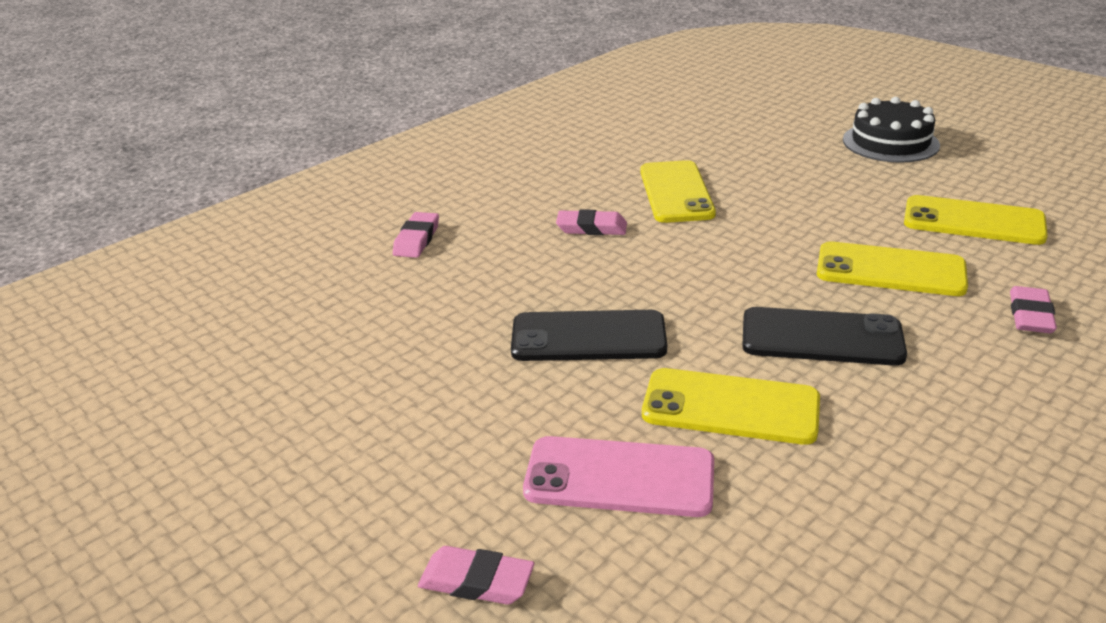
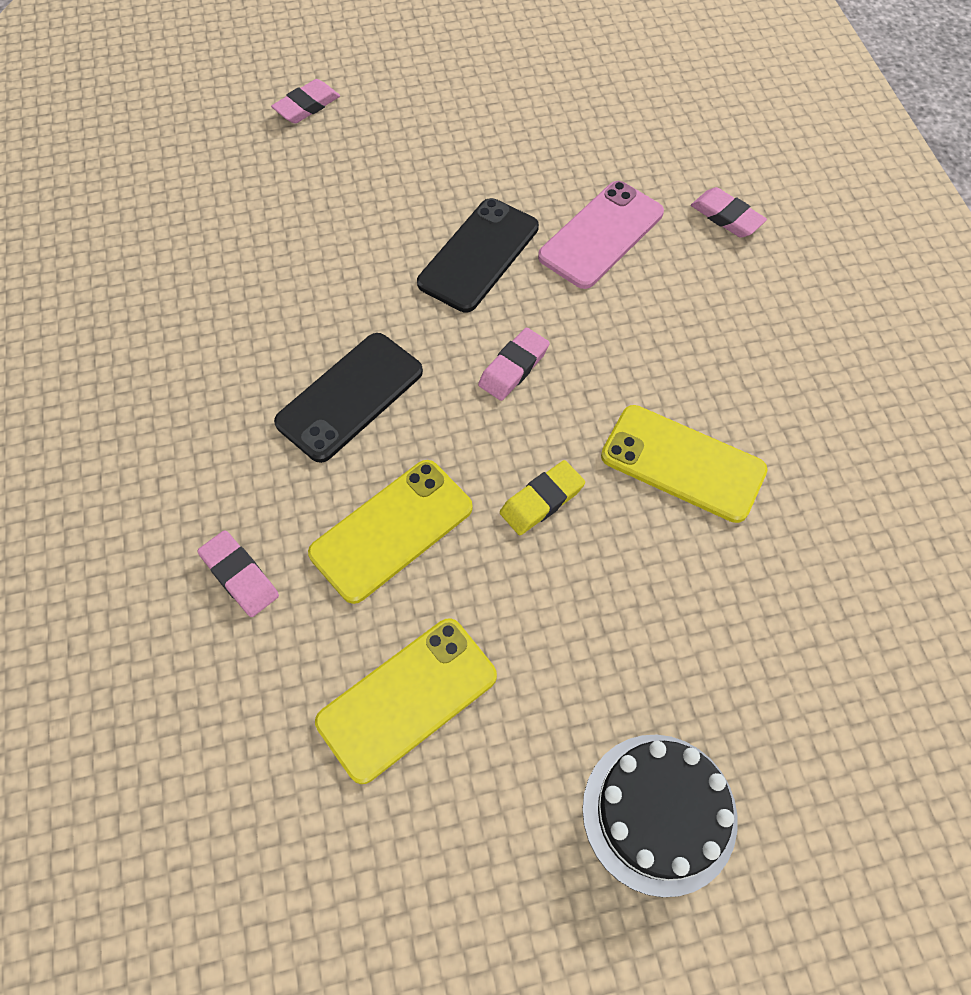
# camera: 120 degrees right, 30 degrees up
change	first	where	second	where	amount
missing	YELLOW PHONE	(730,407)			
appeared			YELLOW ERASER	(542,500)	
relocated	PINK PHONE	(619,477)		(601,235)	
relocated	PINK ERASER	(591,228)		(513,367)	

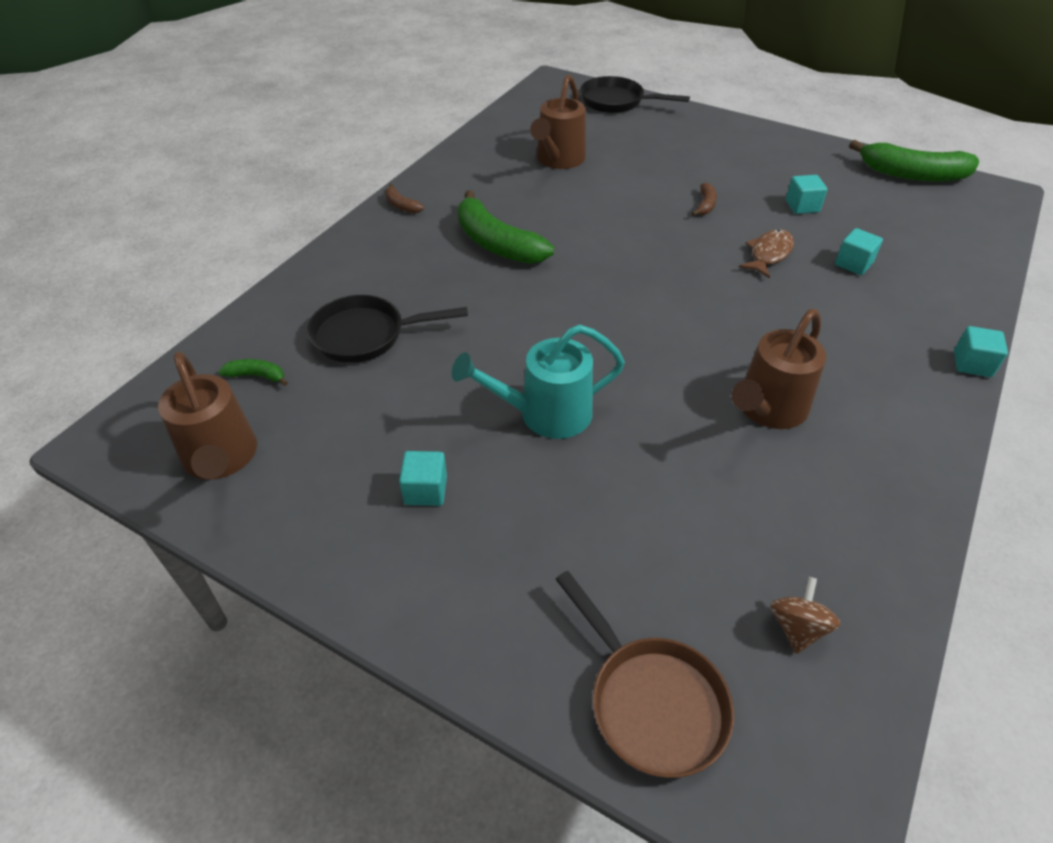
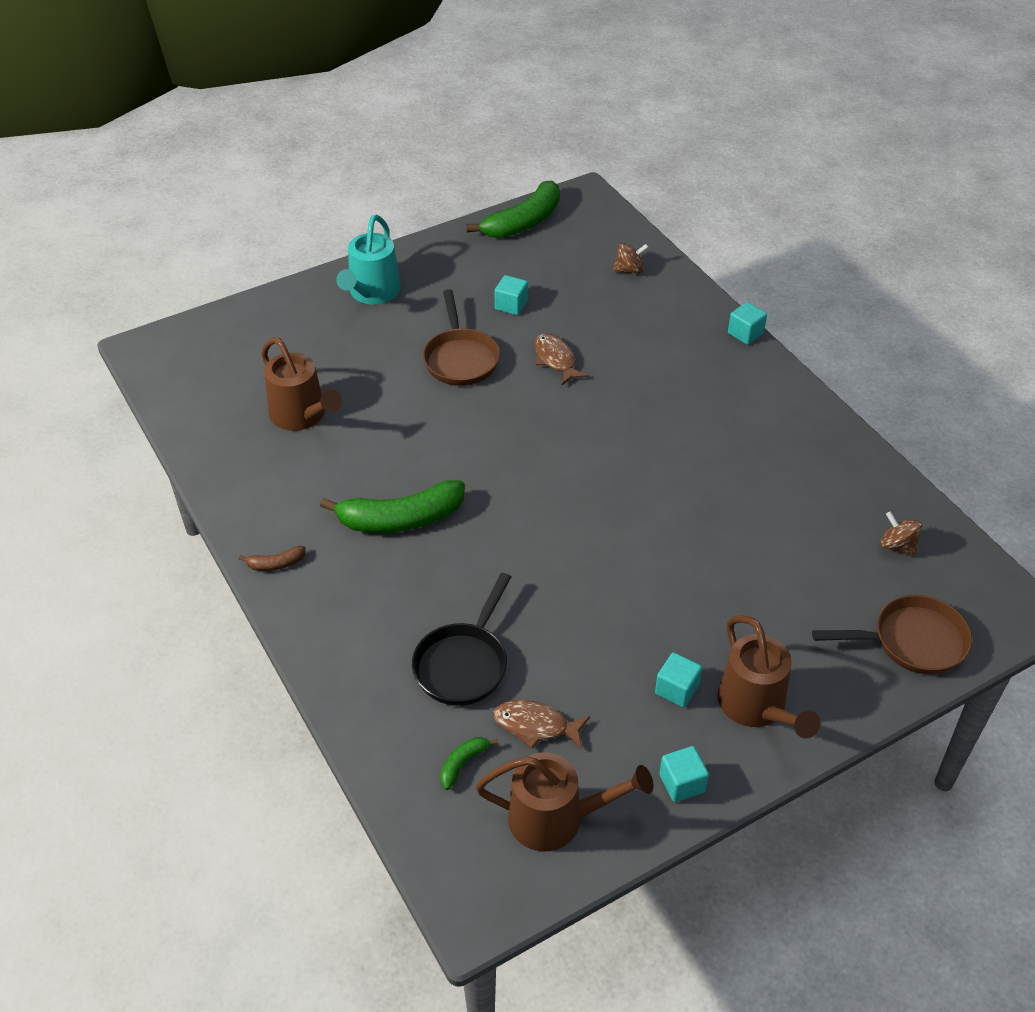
# camera: 60 degrees left, 0 degrees up
change	first	where	second	where	amount
missing	BLACK PAN	(616,102)			
appeared			BROWN FISH	(535,726)	
appeared			BROWN SPINNING TOP	(629,270)	
relocated	TURQUOISE WATERING CAN	(544,414)		(372,294)	
relocated	BROWN WATERING CAN	(767,410)		(757,708)	
relocated	TURQUOISE CUBE	(853,264)		(682,783)	
exchanged	BROWN BANANA	(705,205)	BROWN PAN	(460,358)	

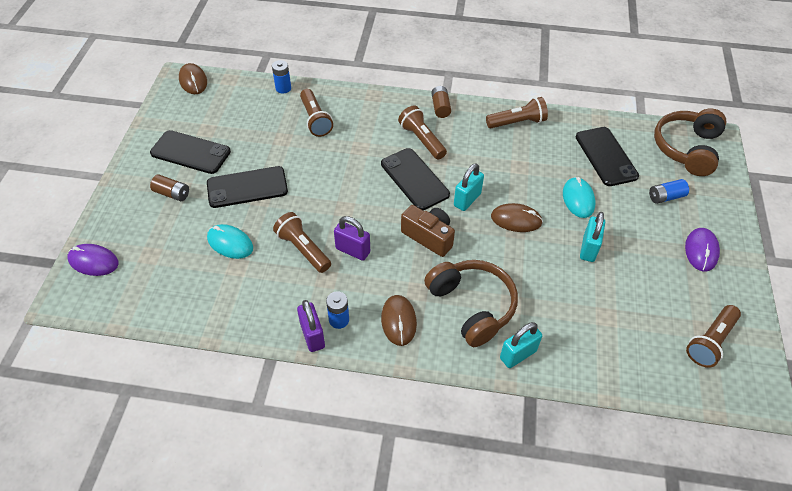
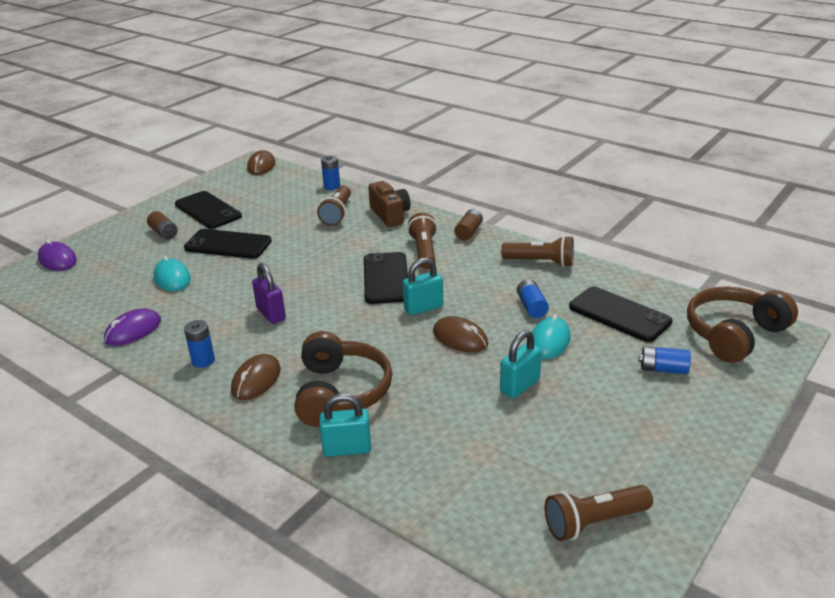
# camera: 30 degrees right, 20 degrees down
change	first	where	second	where	amount
missing	BROWN FLASHLIGHT	(303,249)			
missing	PURPLE PADLOCK	(312,336)			
appeared			BLUE BATTERY	(531,307)	
relocated	BROWN CAMERA	(429,237)		(390,215)	
relocated	PURPLE MOUSE	(701,251)		(133,330)	
spun	BLACK PHONE	(606,156)		(619,314)	60 degrees counterclockwise

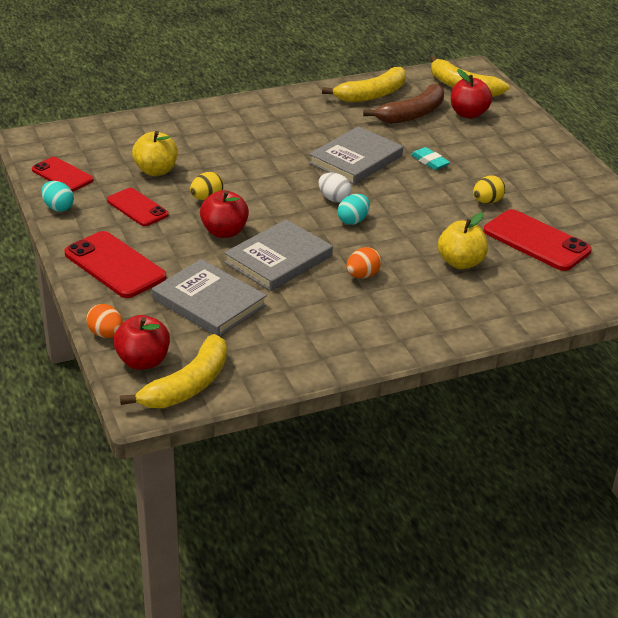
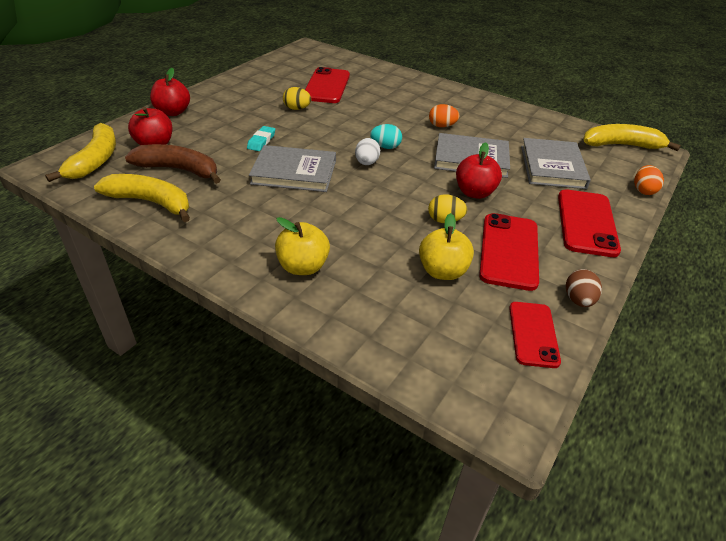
# camera: 125 degrees left, 5 degrees up
change	first	where	second	where	amount
relocated	RED APPLE	(143,361)		(173,112)	
relocated	YELLOW APPLE	(460,262)		(303,267)	
colour	TURQUOISE EGG	(58,207)	BROWN EGG	(578,300)	
size	RED PHONE	(137,208)		(509,251)	x1.54

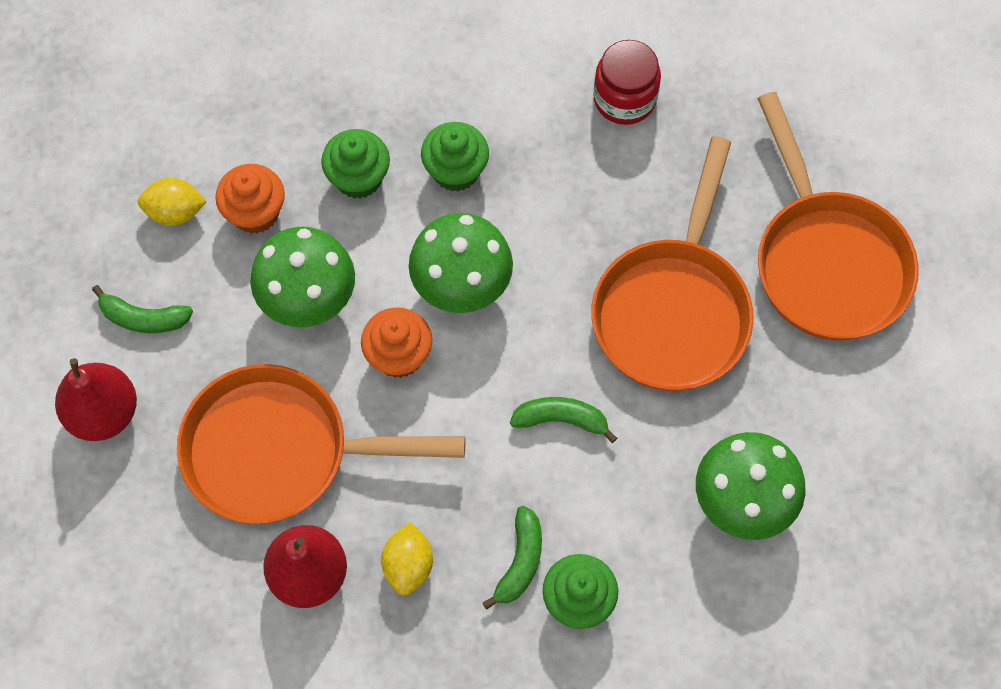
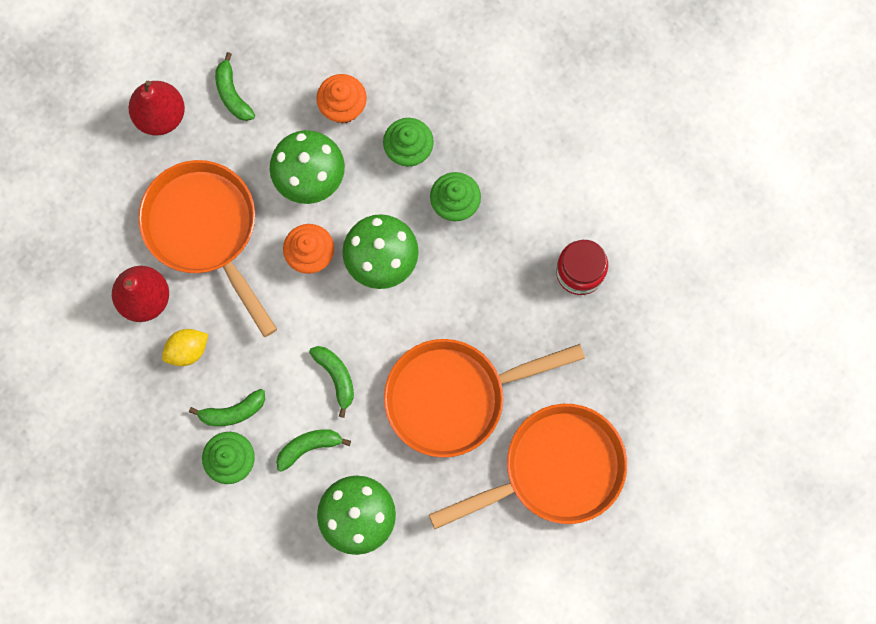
# camera: 55 degrees right, 10 degrees up
change	first	where	second	where	amount
missing	YELLOW LEMON	(175,212)			
appeared			GREEN BANANA	(309,447)	
spun	ORANGE PAN	(826,261)		(554,469)	150 degrees counterclockwise

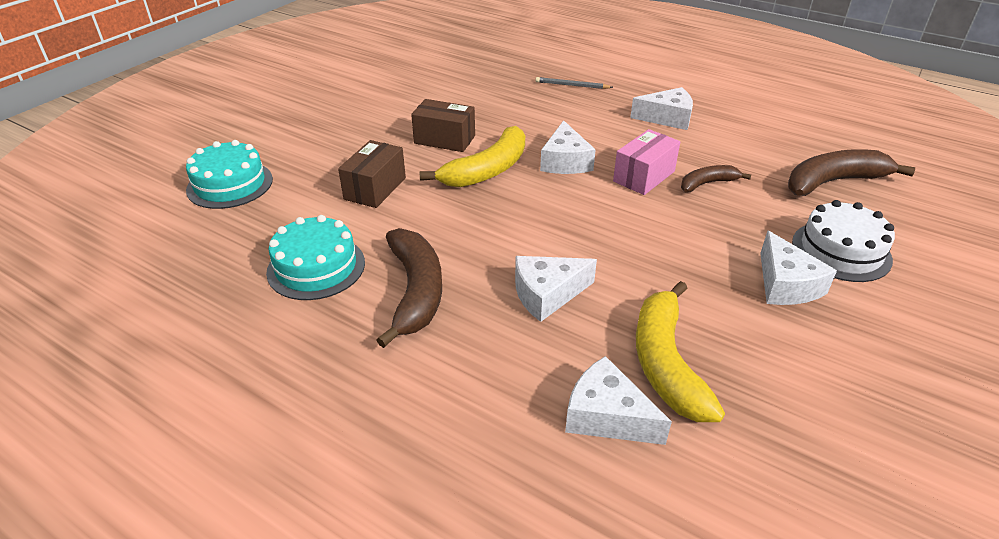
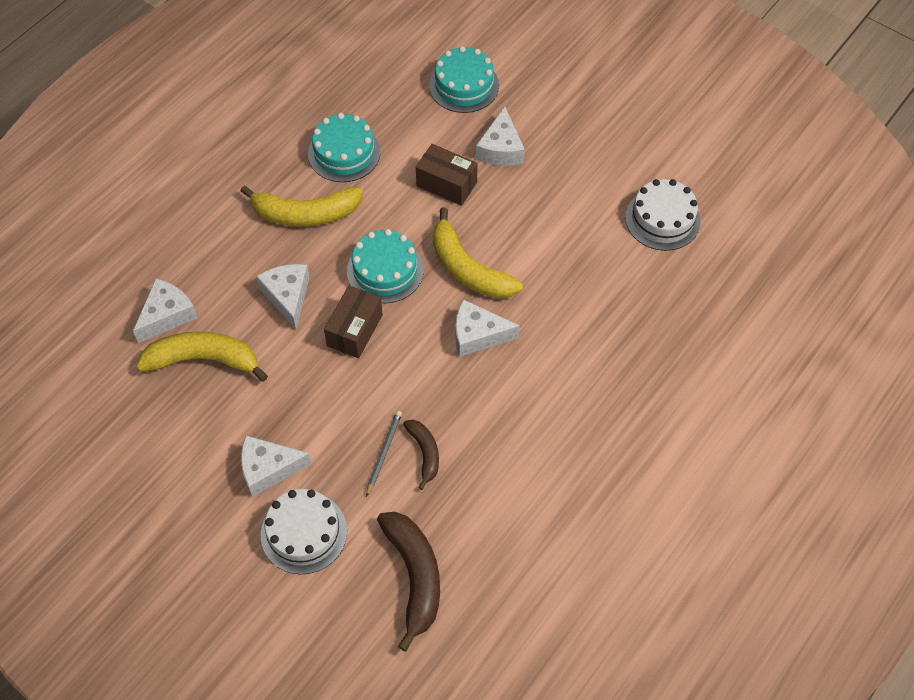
# camera: 95 degrees right, 20 degrees up
change	first	where	second	where	amount
missing	PINK BOX	(644,176)			
appeared			TURQUOISE CAKE	(385,270)	
appeared			WHITE CAKE	(662,219)	
relocated	BROWN BOX	(444,139)		(355,330)	
relocated	GREY PENCIL	(572,85)		(383,452)	
relocated	WHITE CHEESE	(667,118)		(501,149)	
colour	BROWN BANANA	(415,292)	YELLOW BANANA	(305,214)	

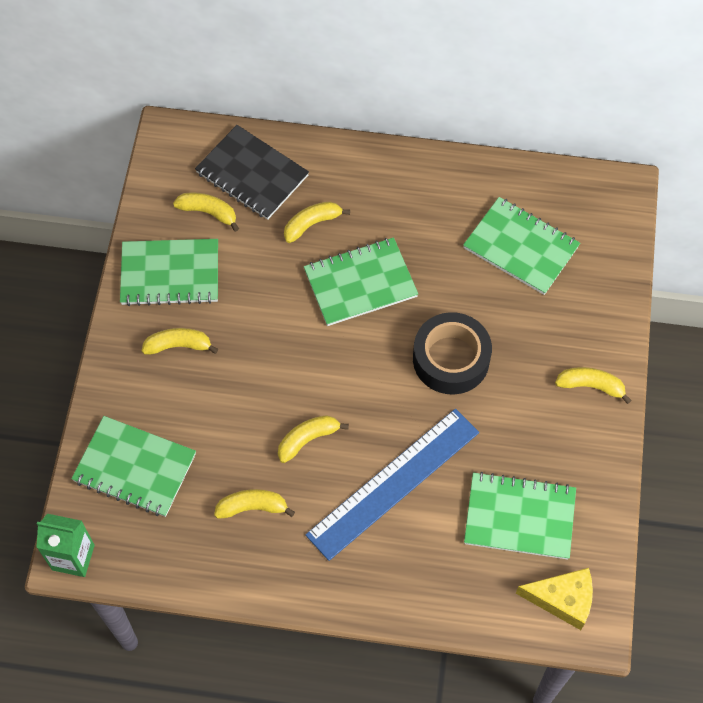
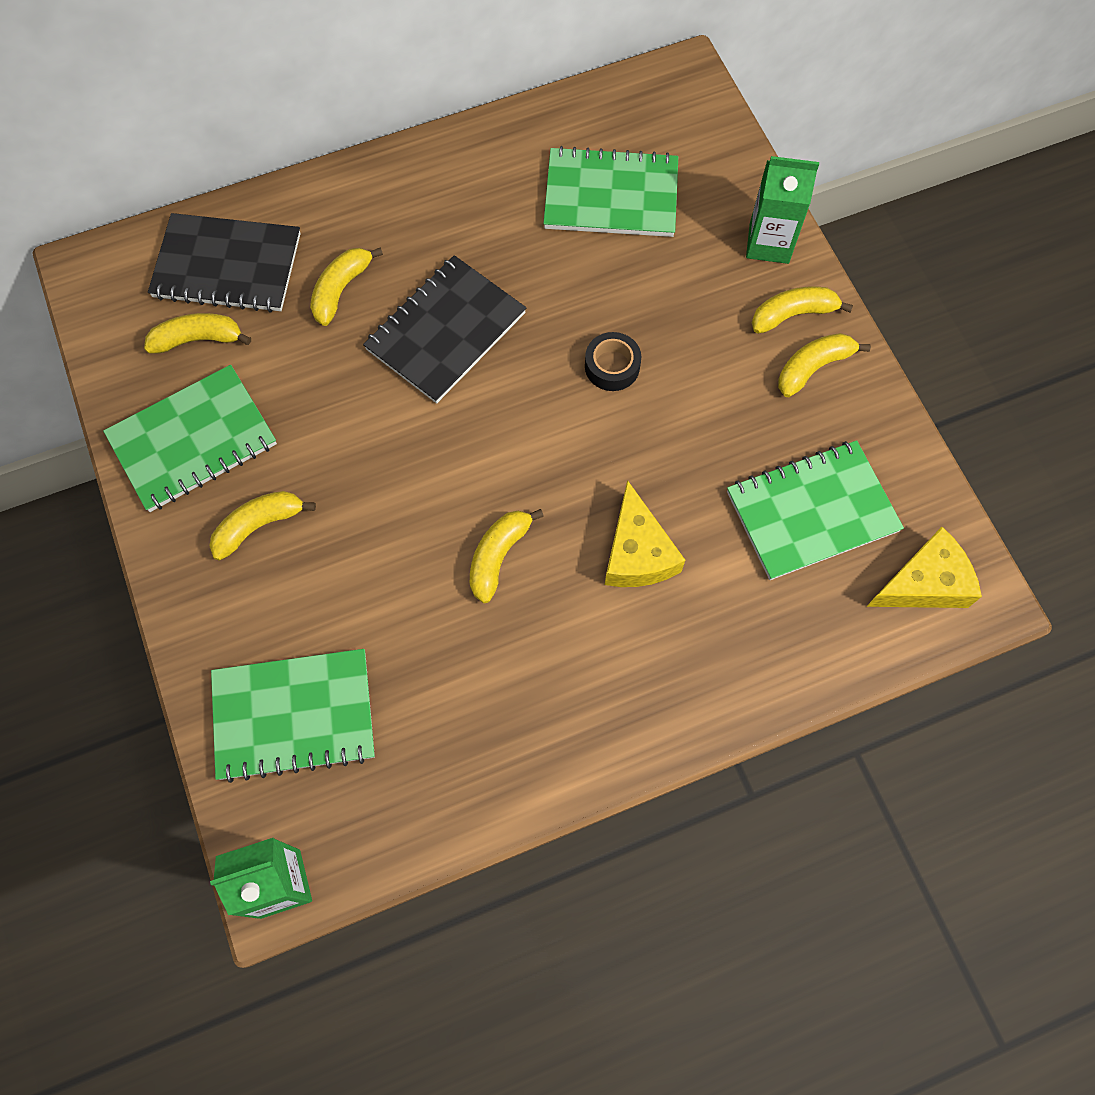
# camera: 30 degrees left, 5 degrees up
change	first	where	second	where	amount
appeared			GREEN CARTON	(769,243)	
relocated	YELLOW BANANA	(252,507)		(813,367)	
exchanged	BLUE RULER	(393,483)	YELLOW CHEESE	(637,553)	
colour	GREEN NOTEBOOK	(360,283)	BLACK NOTEBOOK	(445,331)	
size	BLACK TAPE	(451,359)		(612,366)	x0.52

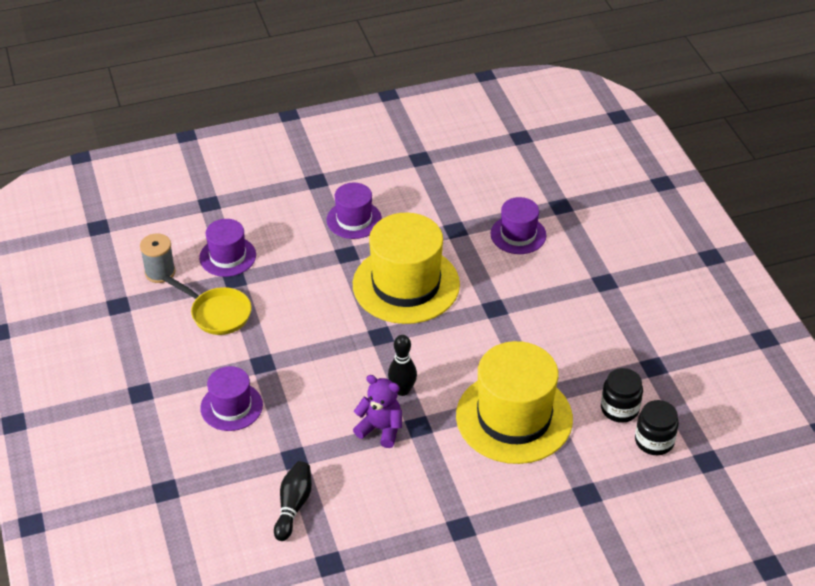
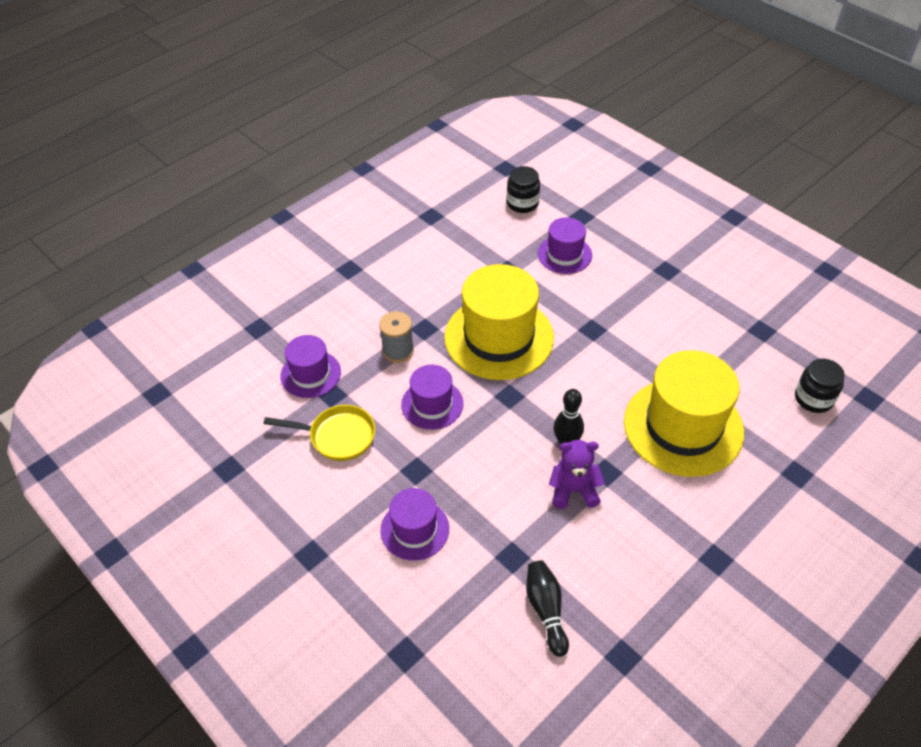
# camera: 25 degrees left, 5 degrees up
change	first	where	second	where	amount
relocated	GREY SPOOL	(160,272)		(398,350)	
relocated	PURPLE HAT	(354,220)		(432,404)	
relocated	BLACK JAR	(619,409)		(522,203)	

